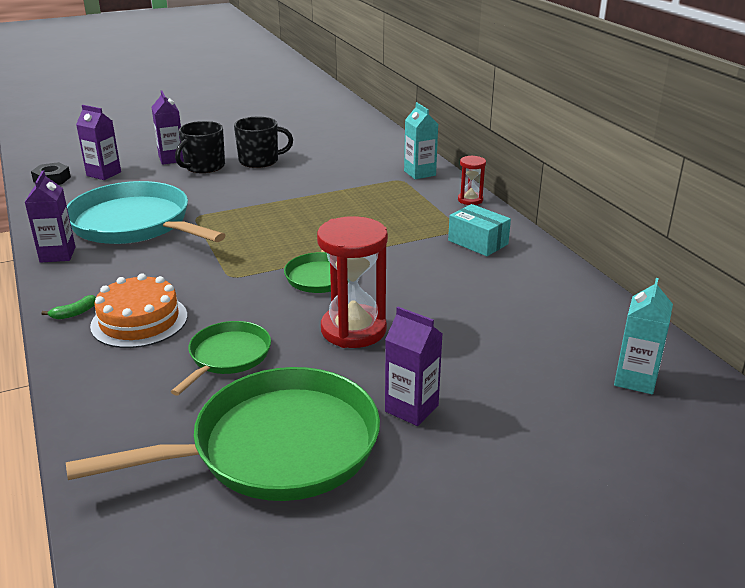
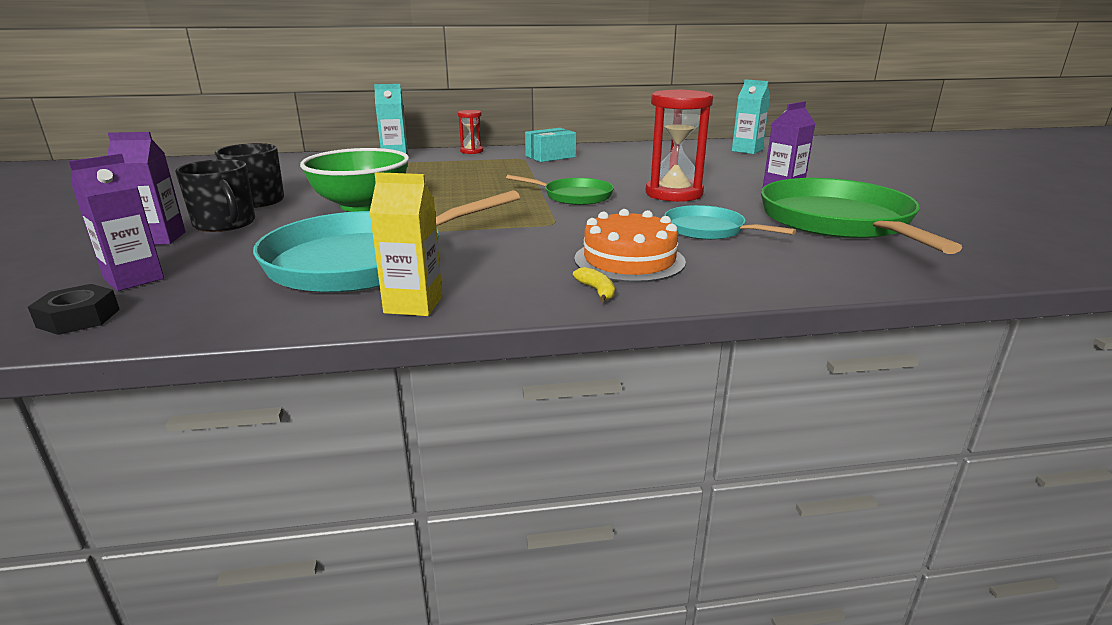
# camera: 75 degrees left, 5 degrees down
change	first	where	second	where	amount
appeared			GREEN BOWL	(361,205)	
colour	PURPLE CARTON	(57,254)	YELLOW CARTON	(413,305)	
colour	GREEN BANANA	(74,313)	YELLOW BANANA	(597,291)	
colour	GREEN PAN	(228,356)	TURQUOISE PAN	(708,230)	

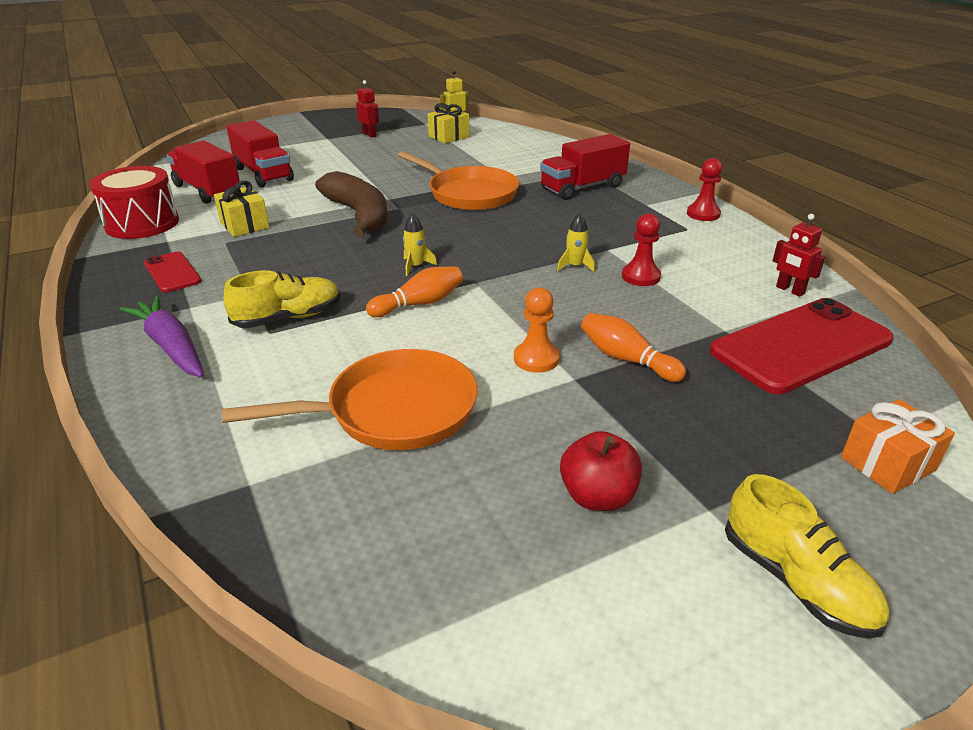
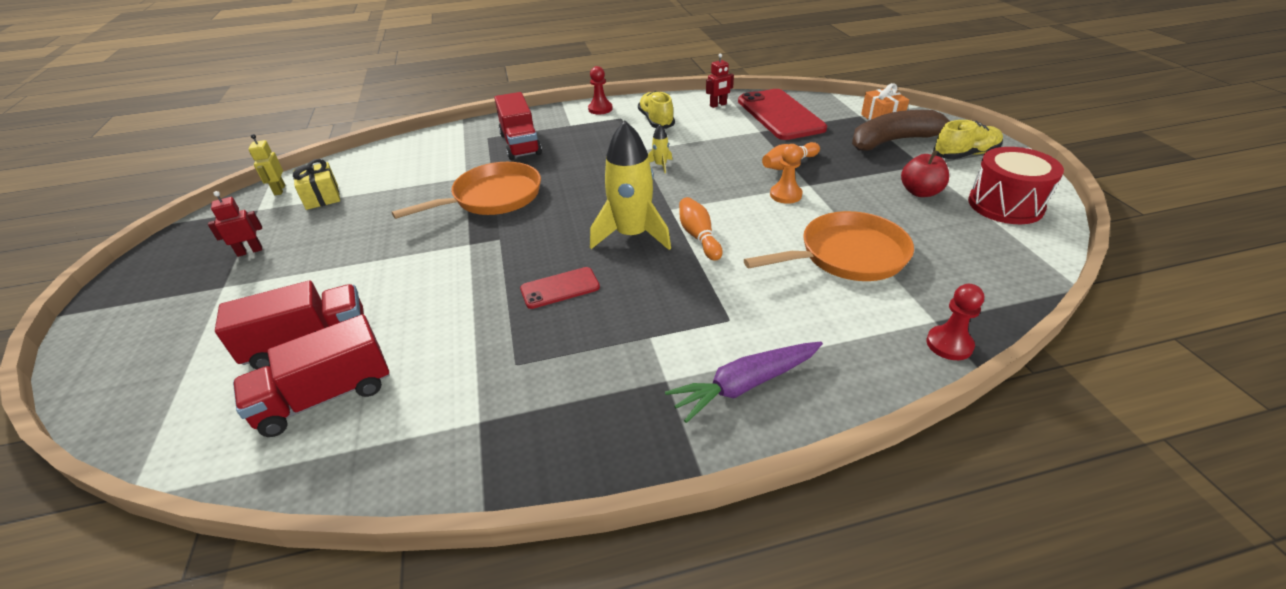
# camera: 75 degrees left, 5 degrees up
change	first	where	second	where	amount
missing	YELLOW GIFT	(244,225)			
relocated	RED DRUM	(142,223)		(1005,205)	
relocated	RED PHONE	(172,272)		(560,288)	
relocated	YELLOW SHOE	(288,318)		(656,121)	
relocated	BROWN BANANA	(359,215)		(895,141)	
relocated	RED PAWN	(640,276)		(949,344)	
spun	ORANGE PAN	(393,411)		(846,255)	75 degrees clockwise
size	YELLOW ROCKET	(415,266)		(632,235)	x2.35

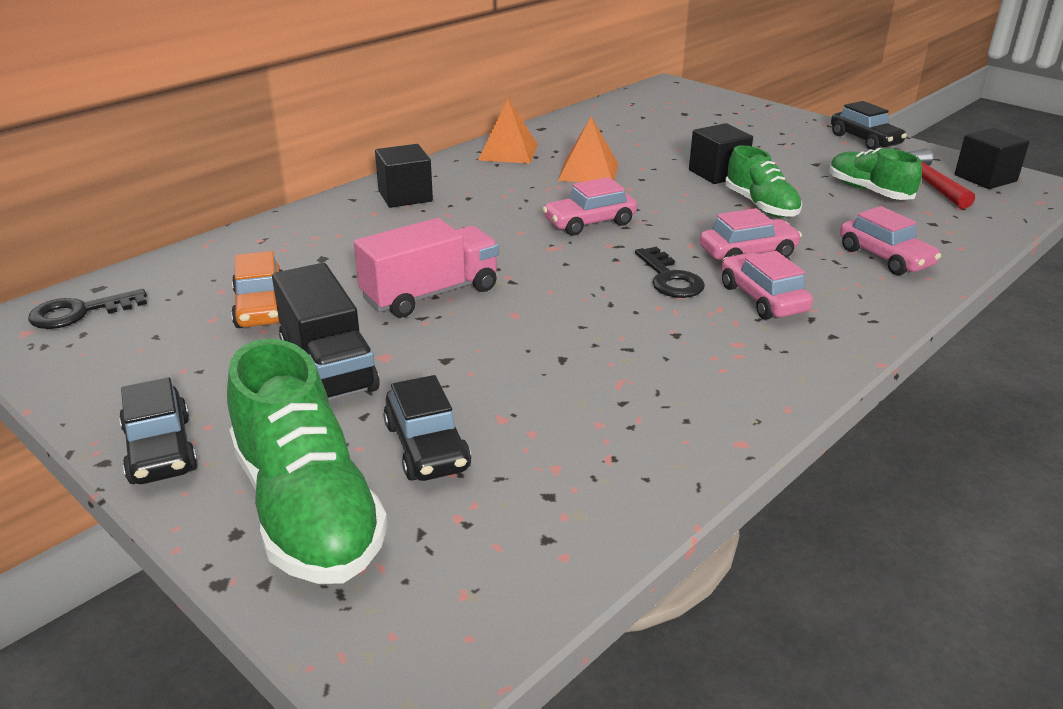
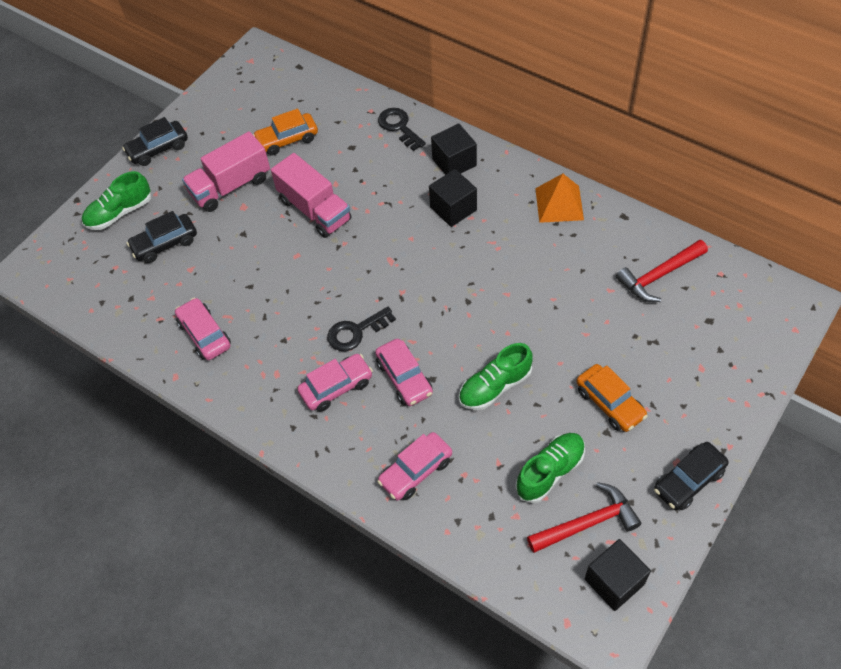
# camera: 85 degrees right, 25 degrees up
change	first	where	second	where	amount
missing	ORANGE PYRAMID	(588,172)			
appeared			ORANGE CAR	(610,403)	
appeared			RED HAMMER	(659,276)	
relocated	BLACK KEY	(79,312)		(399,127)	
relocated	PINK CAR	(589,223)		(204,334)	
relocated	BLACK CUBE	(717,173)		(453,208)	
colour	BLACK TRUCK	(328,367)	PINK TRUCK	(231,186)	
size	GREEN SHOE	(307,509)		(119,213)	x0.61

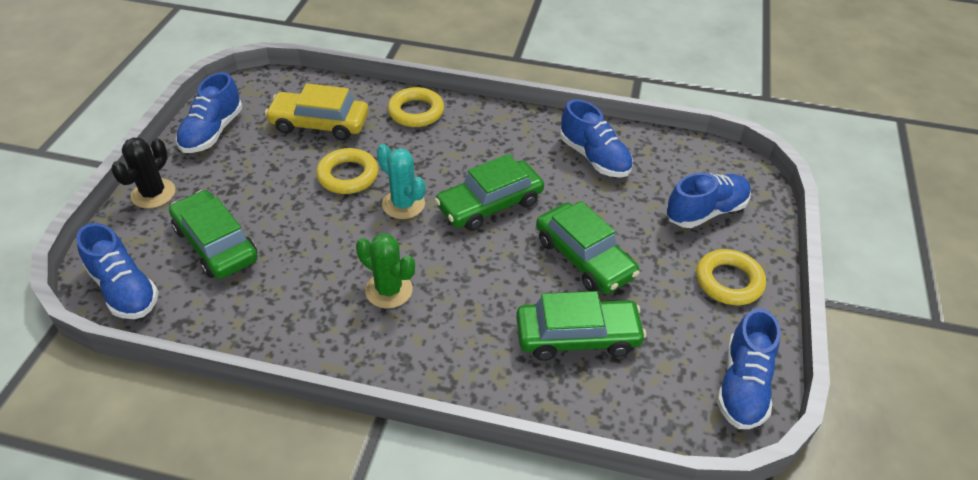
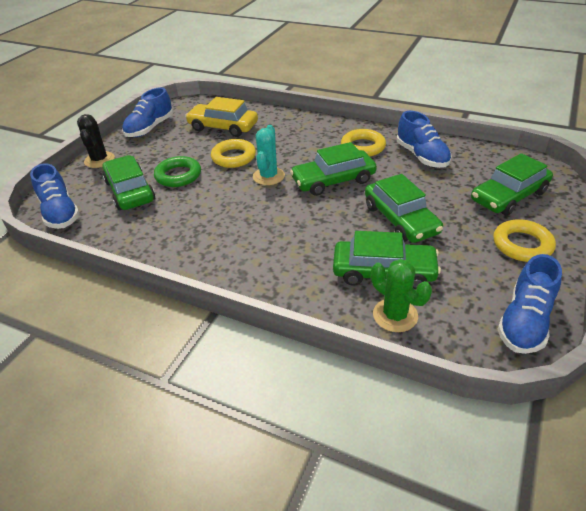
# camera: 15 degrees right, 5 degrees down
change	first	where	second	where	amount
appeared			GREEN RING	(178,175)	
relocated	GREEN CACTUS	(389,290)		(395,315)	
relocated	YELLOW RING	(416,112)		(363,147)	
exchanged	BLUE SHOE	(706,212)	GREEN CAR	(509,196)	
spun	BLACK CACTUS	(153,194)		(99,160)	45 degrees counterclockwise
spun	TURQUOISE CACTUS	(403,204)		(268,176)	45 degrees clockwise

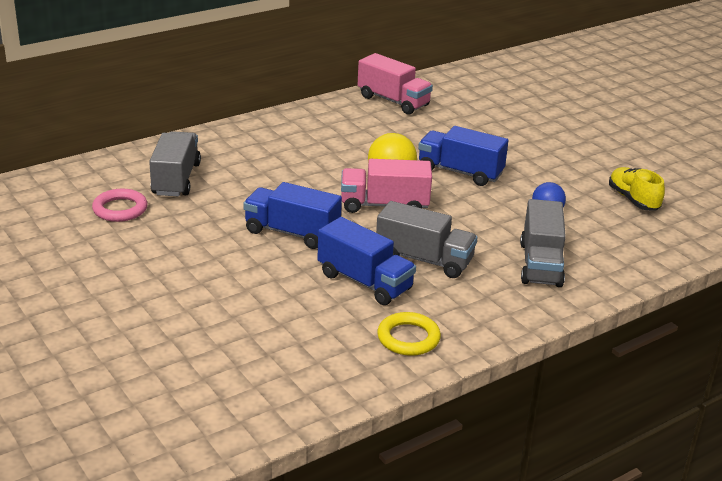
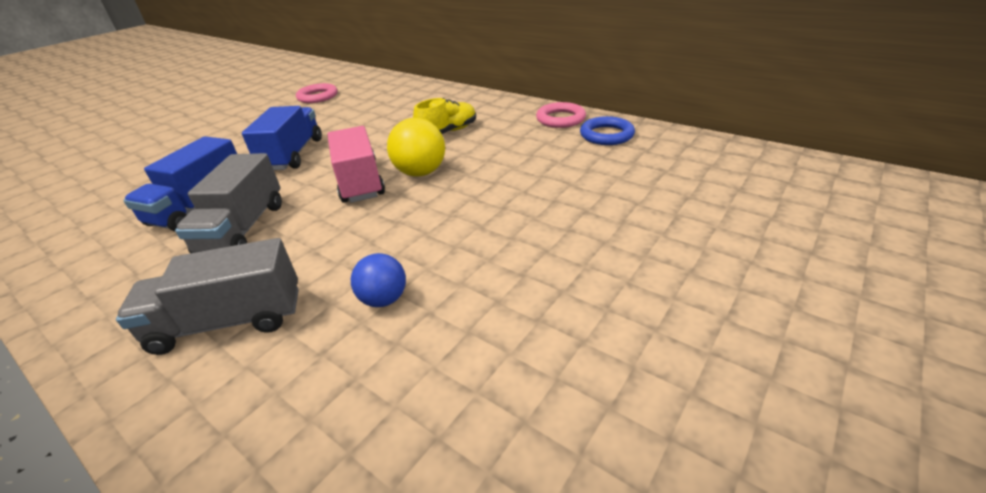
# camera: 75 degrees right, 5 degrees up
change	first	where	second	where	amount
missing	GREY TRUCK	(176,179)			
missing	YELLOW RING	(408,338)			
missing	BLUE TRUCK	(460,172)			
appeared			PINK RING	(560,119)	
relocated	YELLOW SHOE	(633,200)		(448,132)	
exchanged	PINK TRUCK	(393,101)	BLUE RING	(606,135)	

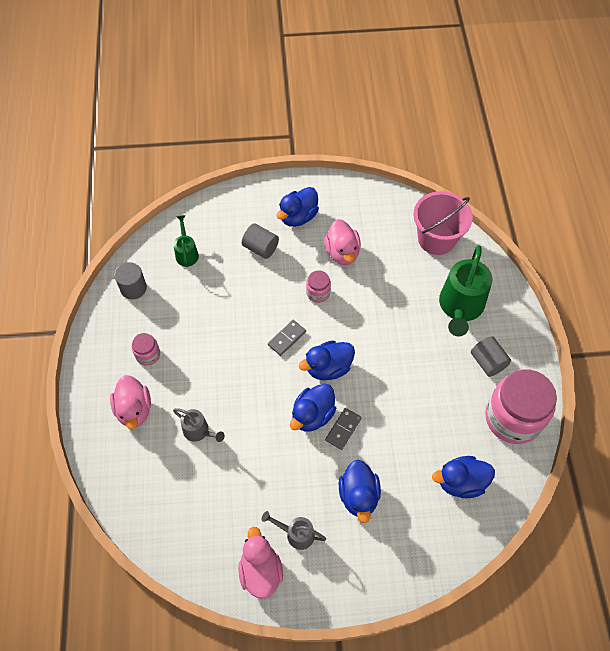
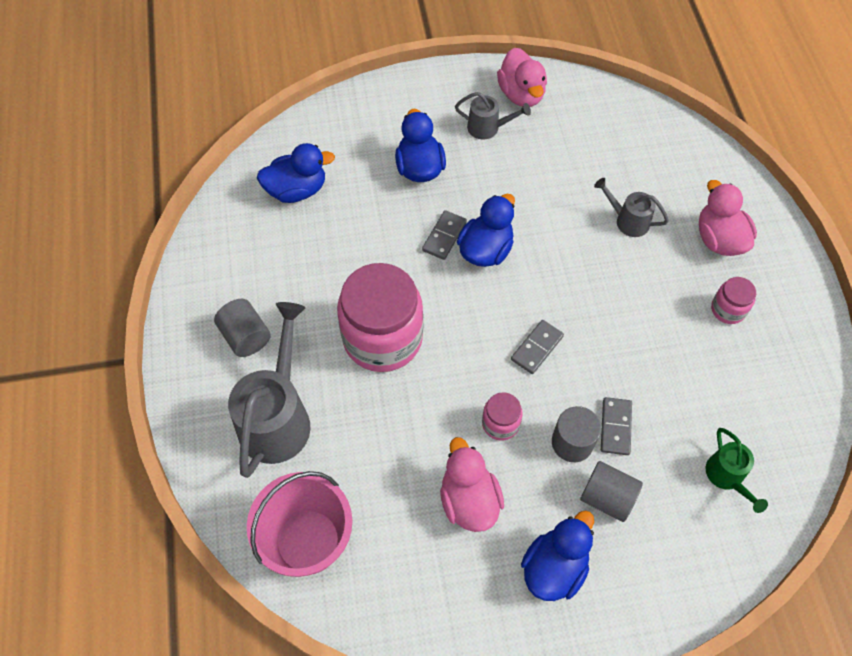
# camera: 175 degrees right, 0 degrees up
change	first	where	second	where	amount
missing	BLUE DUCK	(328,368)			
appeared			GREY DOMINO	(615,427)	
relocated	GREY CYLINDER	(133,288)		(572,442)	
relocated	PINK JAR	(513,418)		(382,338)	
colour	GREEN WATERING CAN	(460,308)	GREY WATERING CAN	(278,416)	

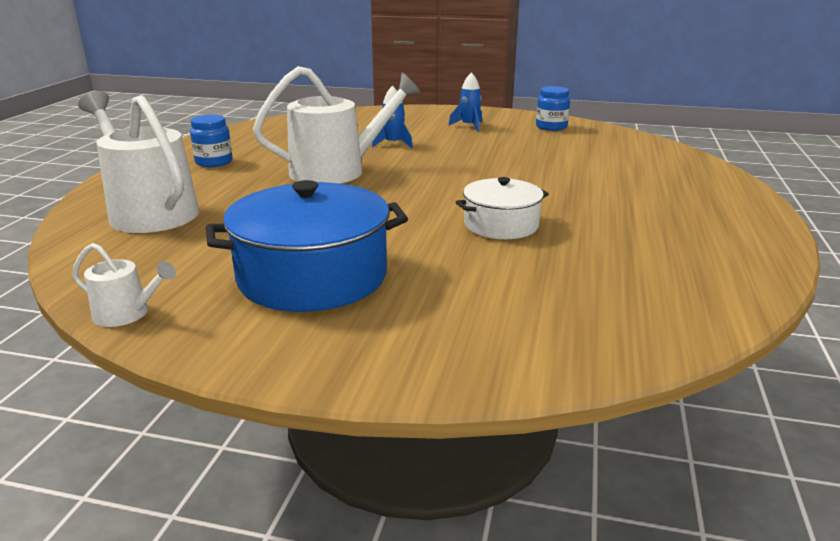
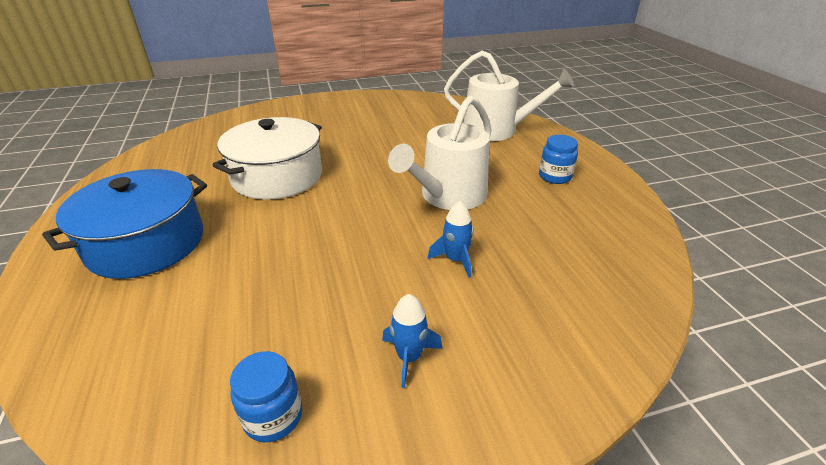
# camera: 150 degrees right, 10 degrees up
change	first	where	second	where	amount
missing	WHITE WATERING CAN	(127,314)			
relocated	BLUE POT	(312,276)		(146,243)	
size	WHITE POT	(501,225)		(277,176)	x1.71

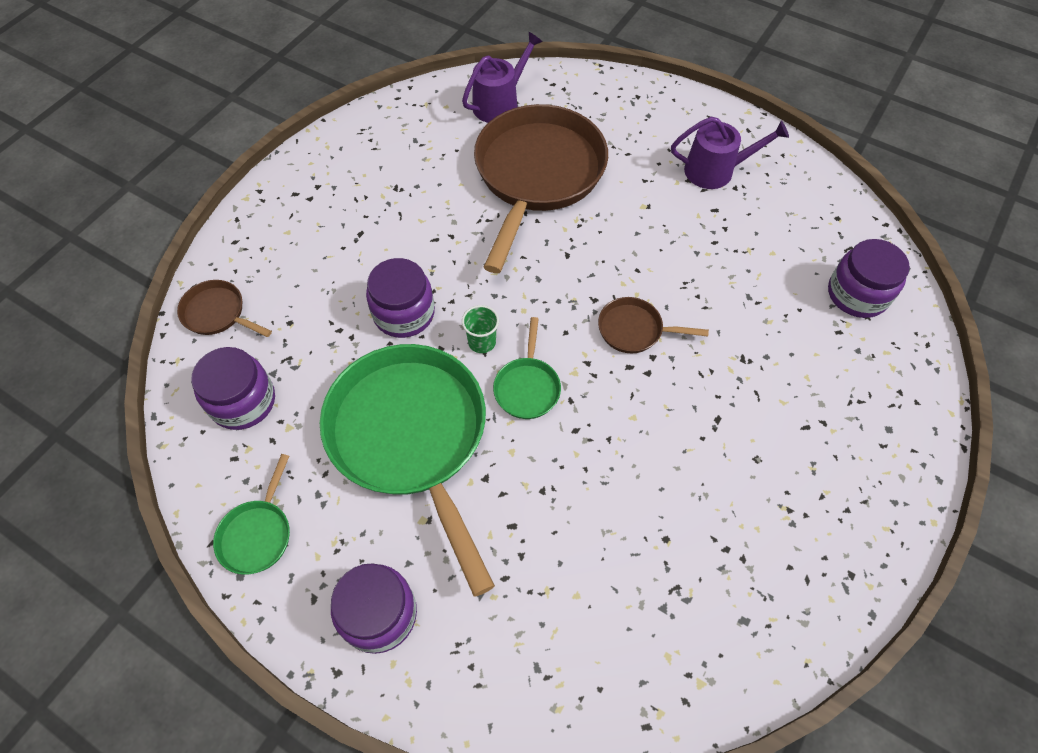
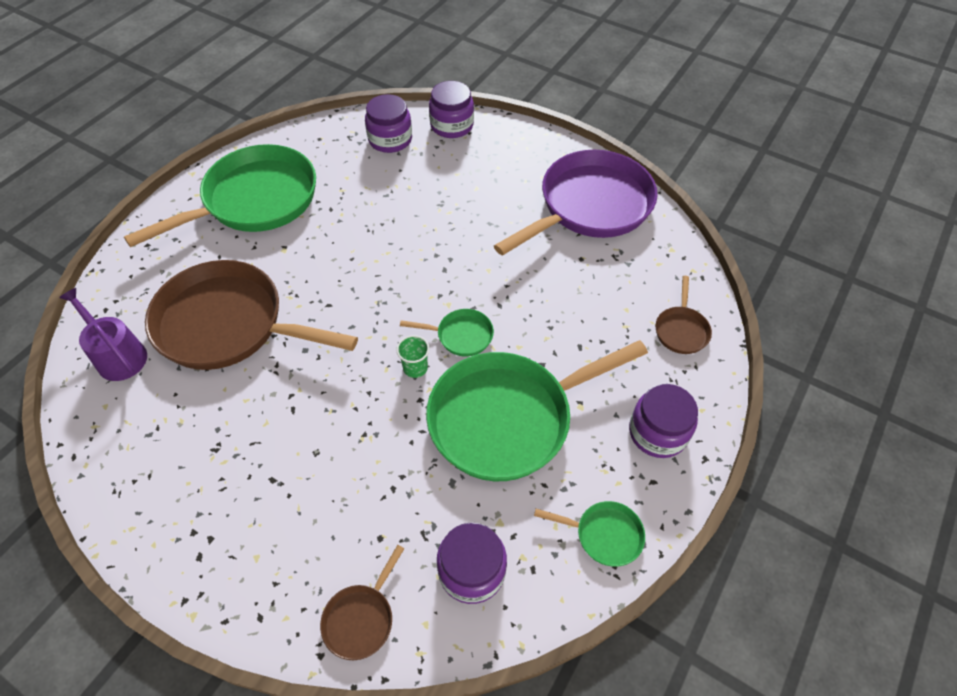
# camera: 90 degrees left, 5 degrees down
change	first	where	second	where	amount
appeared			PURPLE PAN	(590,206)	
relocated	PURPLE JAR	(404,313)		(452,125)	
relocated	BROWN PAN	(634,330)		(681,330)	
exchanged	PURPLE WATERING CAN	(715,170)	GREEN PAN	(254,200)	

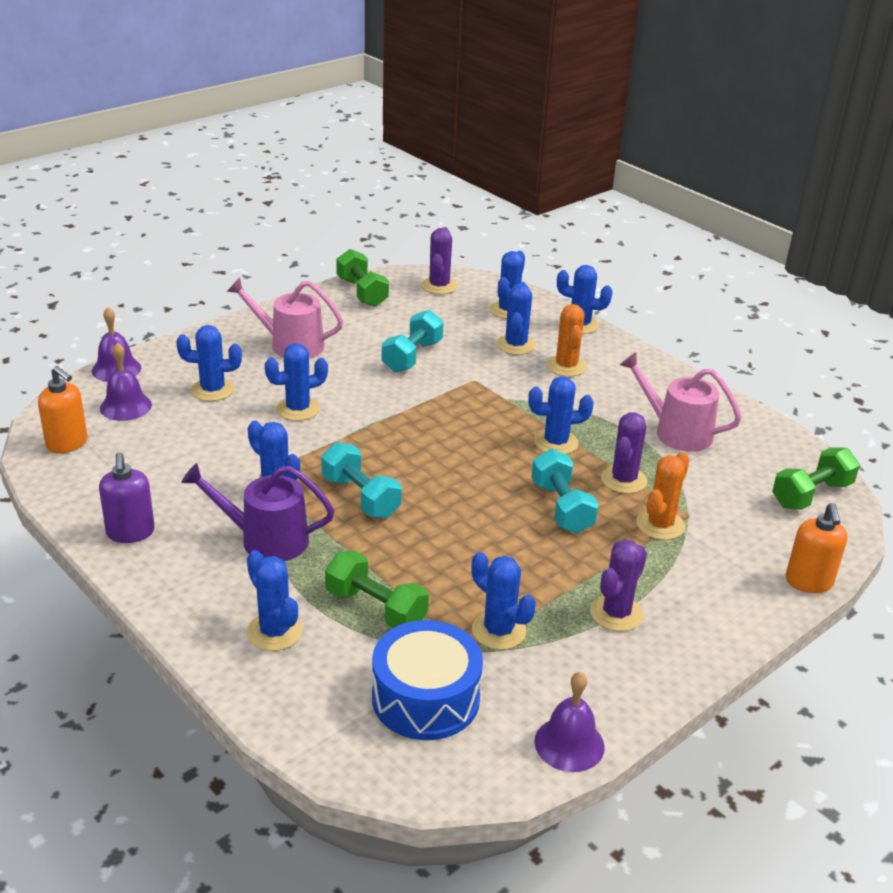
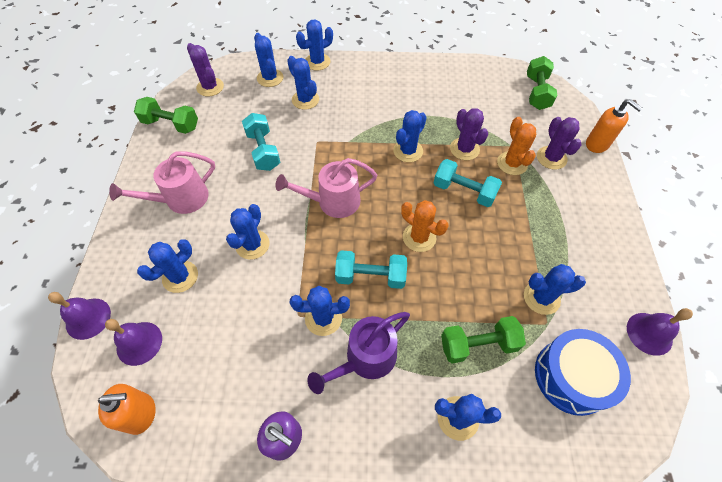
# camera: 45 degrees left, 25 degrees up
change	first	where	second	where	amount
relocated	ORANGE CACTUS	(566,366)		(419,237)	
relocated	PURPLE CACTUS	(616,613)		(551,158)	
relocated	PINK WATERING CAN	(677,432)		(333,202)	

